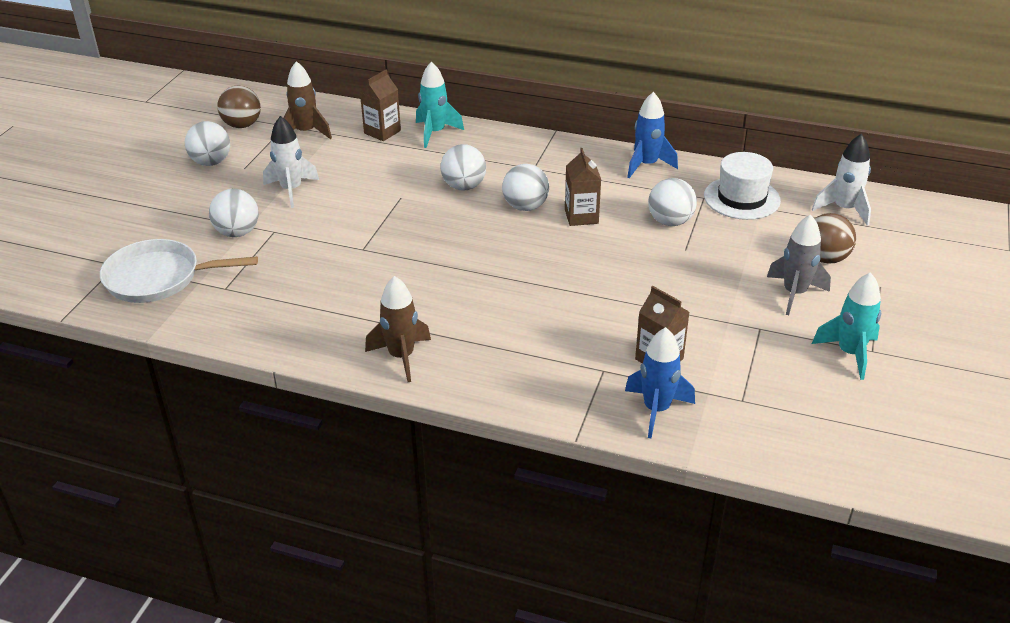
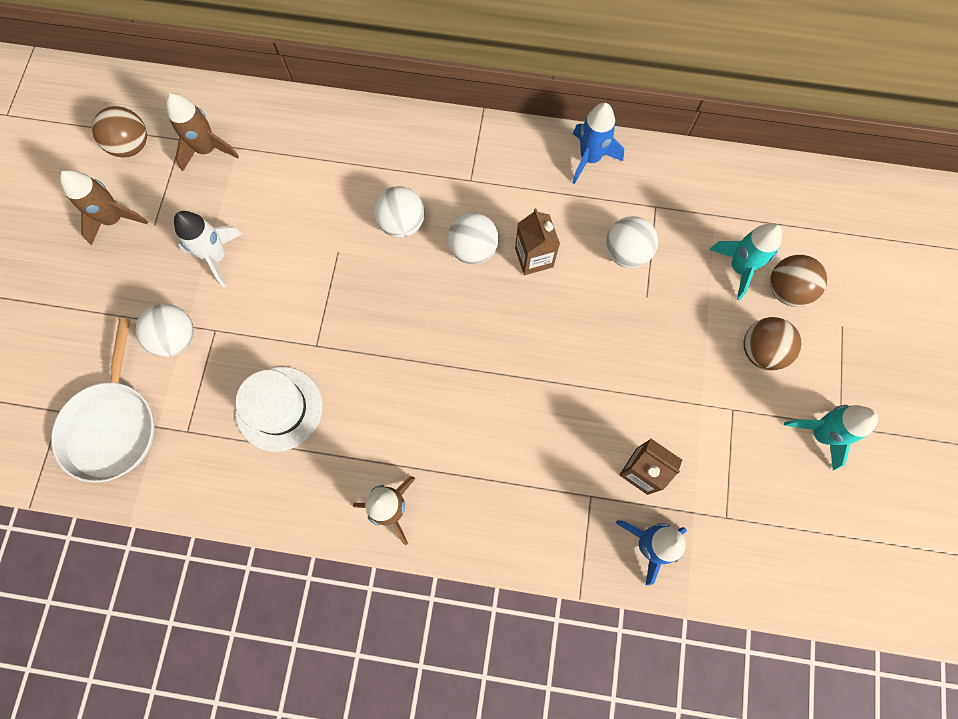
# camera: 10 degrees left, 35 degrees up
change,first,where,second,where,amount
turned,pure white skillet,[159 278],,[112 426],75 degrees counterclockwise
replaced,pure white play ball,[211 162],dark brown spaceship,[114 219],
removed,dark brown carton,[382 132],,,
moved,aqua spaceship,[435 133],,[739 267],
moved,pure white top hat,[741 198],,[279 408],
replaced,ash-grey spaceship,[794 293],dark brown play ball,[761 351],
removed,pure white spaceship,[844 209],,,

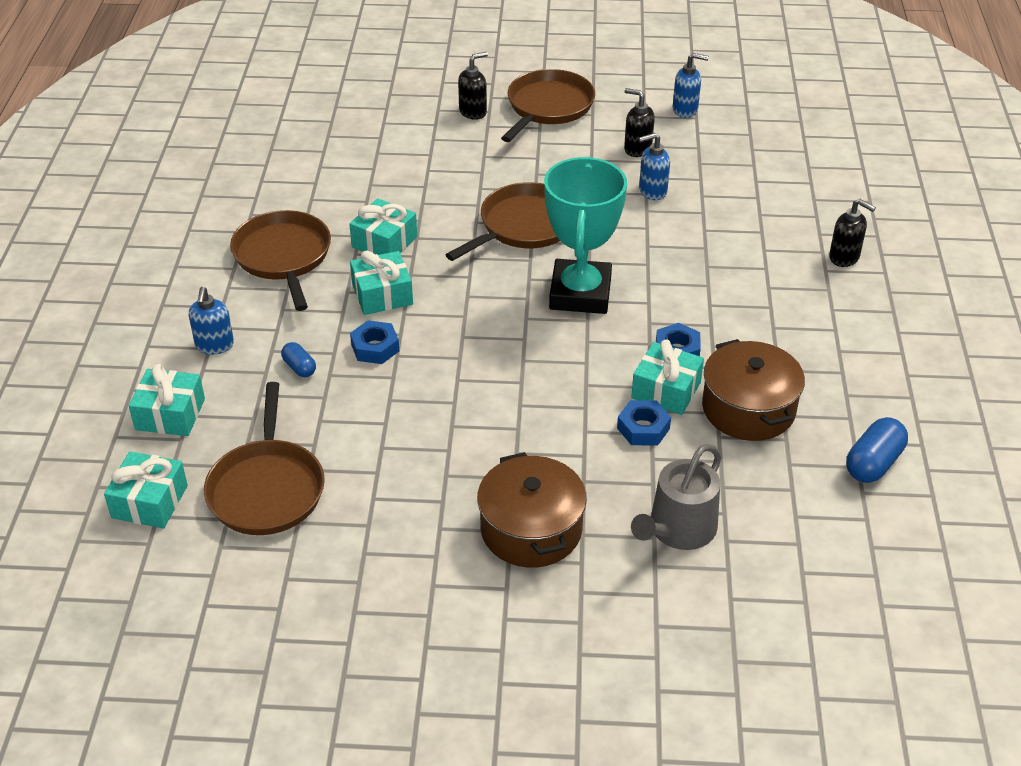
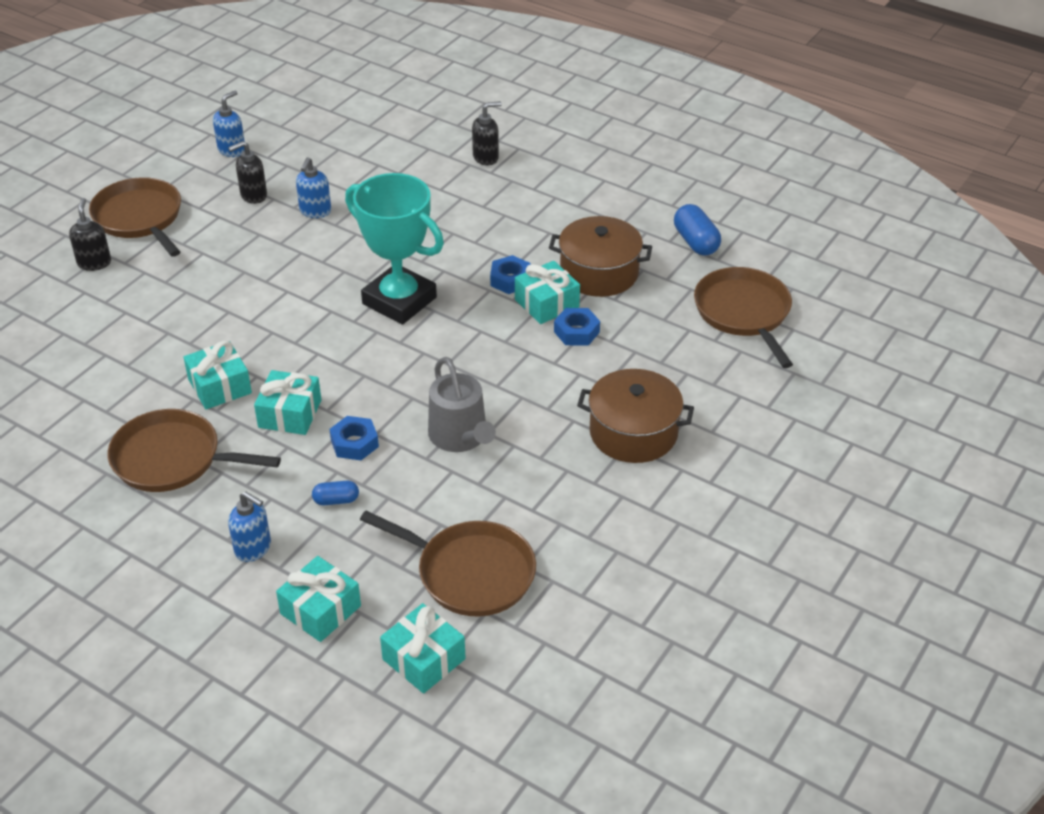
# camera: 60 degrees left, 0 degrees up
change,first,where,second,where,amount
moved,dark brown skillet,[524 226],,[743 313],
moved,ash-grey watering pot,[678 530],,[460 436],

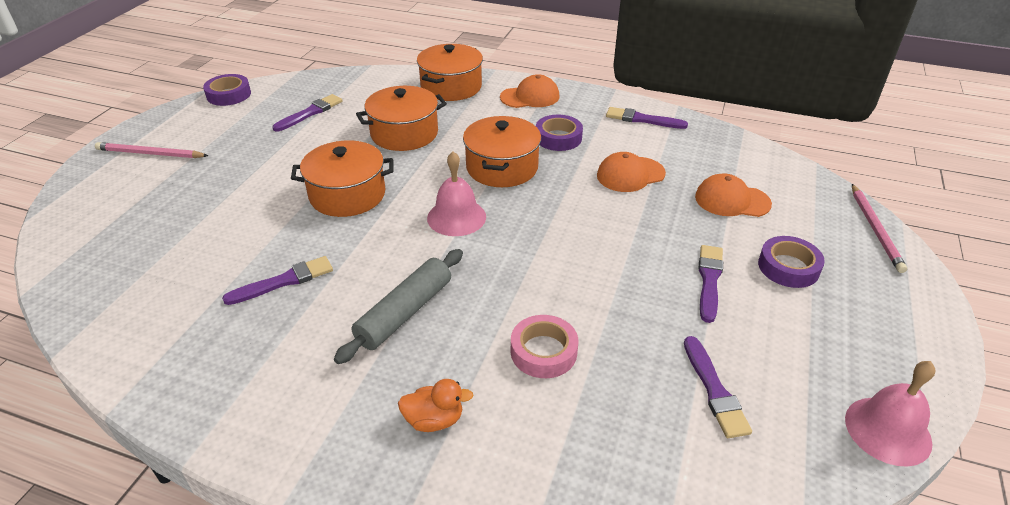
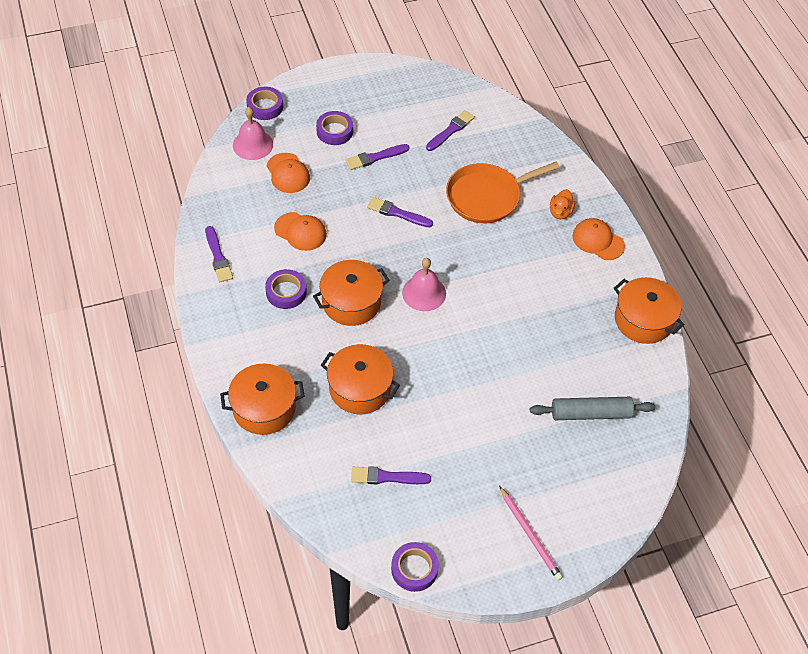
# camera: 130 degrees left, 15 degrees up
change,first,where,second,where,amount
moved,violet brush,[283 281],,[397 213],
moved,bright orange cooking pot,[347 195],,[643 320],
moved,ash-grey pastry roller,[404 312],,[590 414],
turned,bright orange rubber duck,[434 420],,[560 212],120 degrees counterclockwise
moved,bright orange baseball cap,[530 97],,[598 241],
replaced,rosy sticky tape,[543 352],bright orange skillet,[486 197],
moved,rosy hand bell,[888 430],,[253 144],
replaced,rosy wooden pencil,[875 229],violet sticky tape,[265 106],

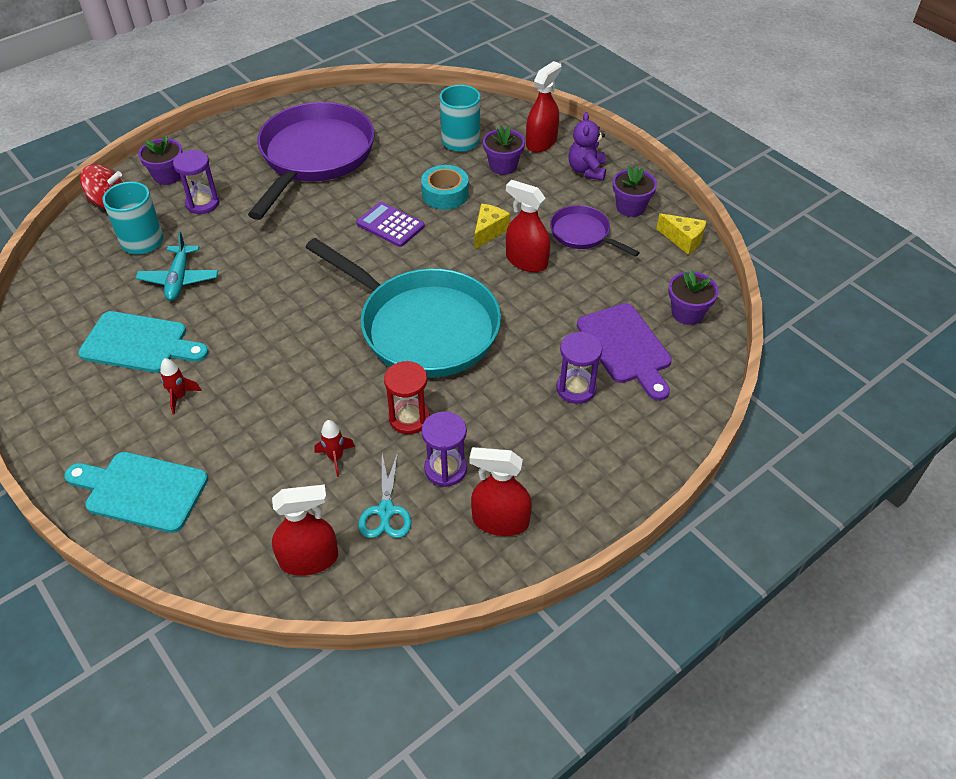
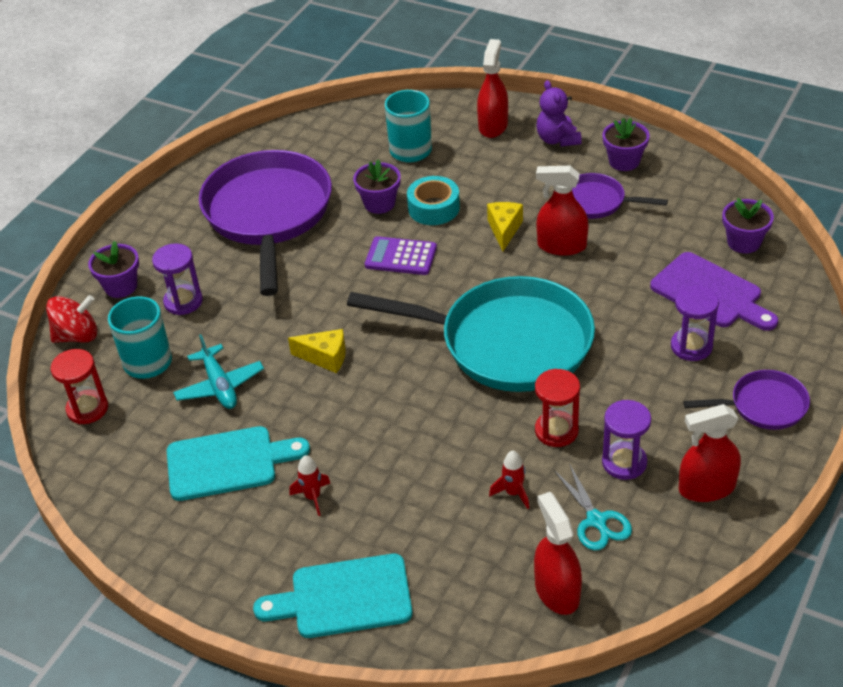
# camera: 20 degrees left, 5 degrees down
change,first,where,second,where,amount
turned,red spray cleaner,[309 559],,[557 591],75 degrees counterclockwise
moved,violet potted plant,[503 166],,[379 203],
moved,golden cheese wedge,[683 240],,[325 357],
added,,,red sand timer,[87 409],
added,,,violet skillet,[763 406],

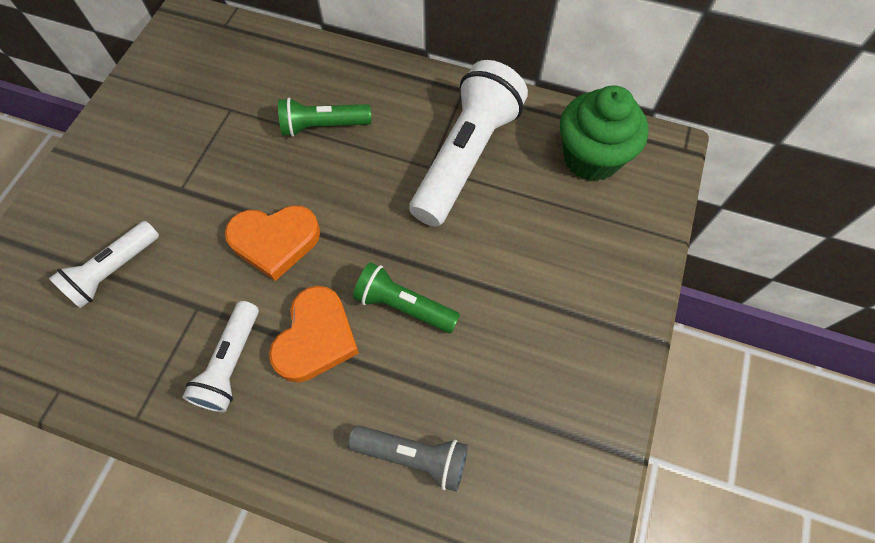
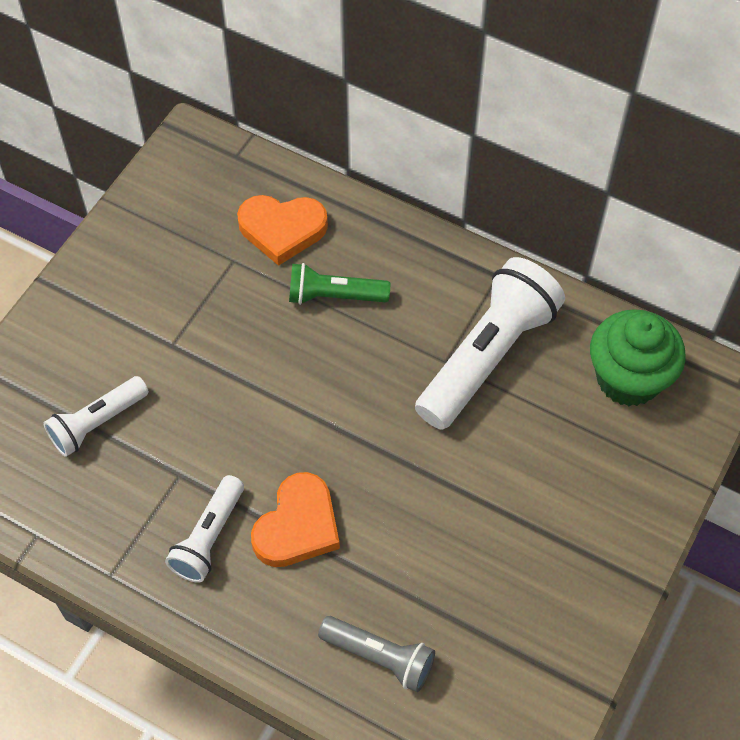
# camera: 10 degrees right, 5 degrees down
change,first,where,second,where,amount
moved,bright orange love heart,[275 241],,[282 229],
removed,emerald torch,[404 305],,,

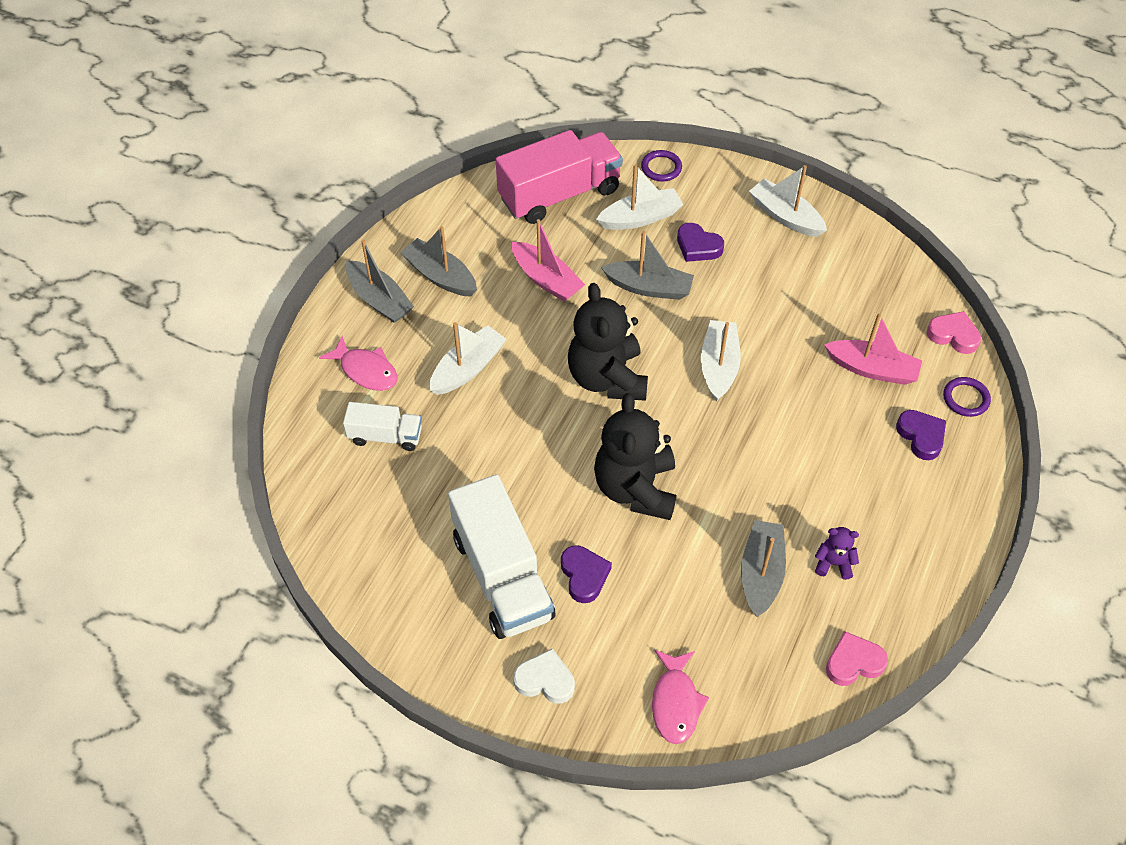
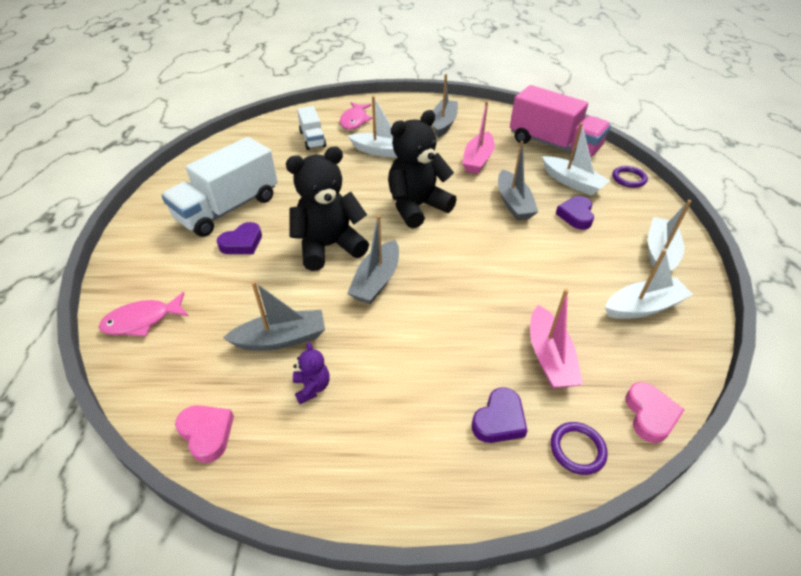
# camera: 65 degrees right, 10 degrees down
change,first,where,second,where,amount
moved,ash-grey boat,[379 299],,[376 280],
removed,pure white love heart,[545 680],,,
moved,pure white boat,[719 366],,[643 307],

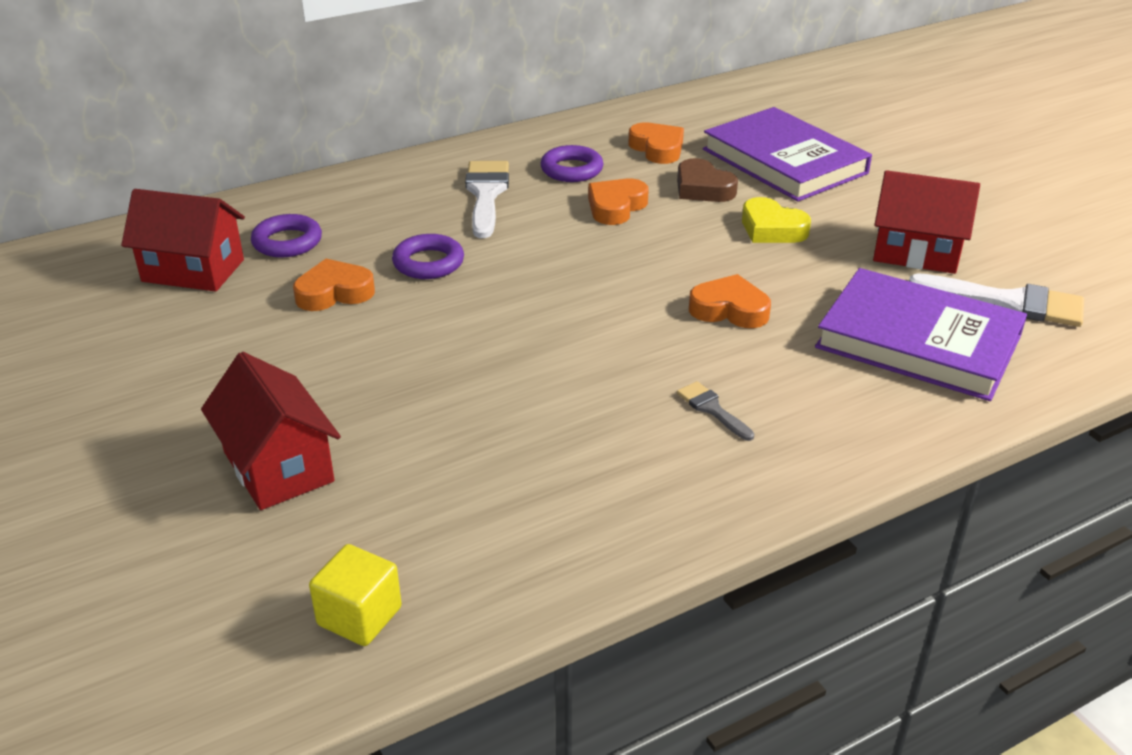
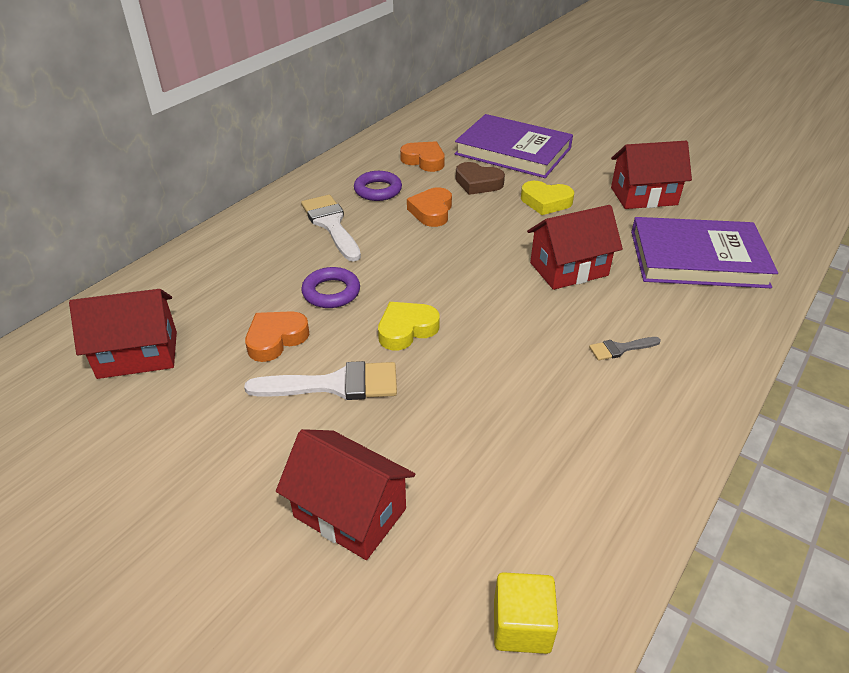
# camera: 25 degrees left, 5 degrees up
change,first,where,second,where,amount
removed,violet torus,[287 242],,,
turned,ash-grey brush,[712 409],,[620 349],45 degrees counterclockwise
replaced,bright orange love heart,[729 309],red toy house,[568 269],
moved,pure white brush,[1009 302],,[335 384],
added,,,golden love heart,[406 329],

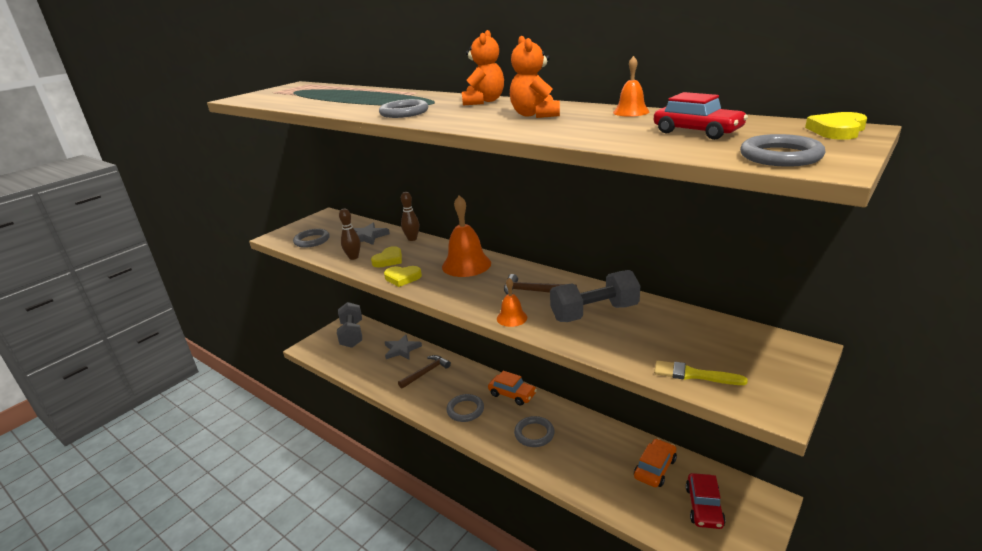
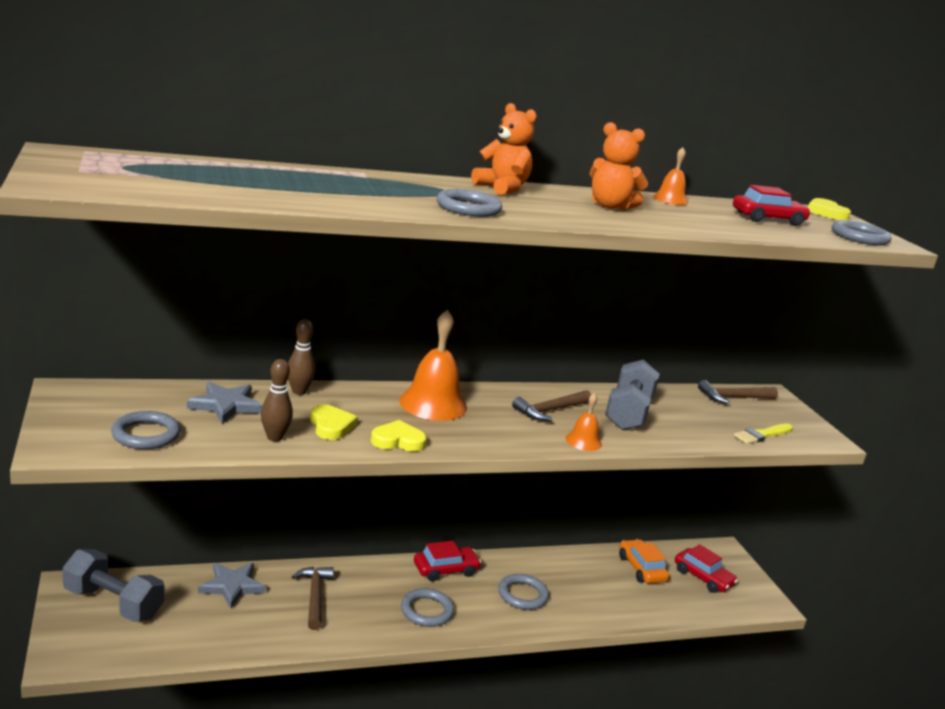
# camera: 60 degrees left, 5 degrees down
change,first,where,second,where,amount
turned,golden love heart,[402 278],,[398 441],135 degrees counterclockwise
recoloured,bright orange automobile,[512 394],red automobile,[445 569],
added,,,dark brown carpenter's hammer,[733 398],

